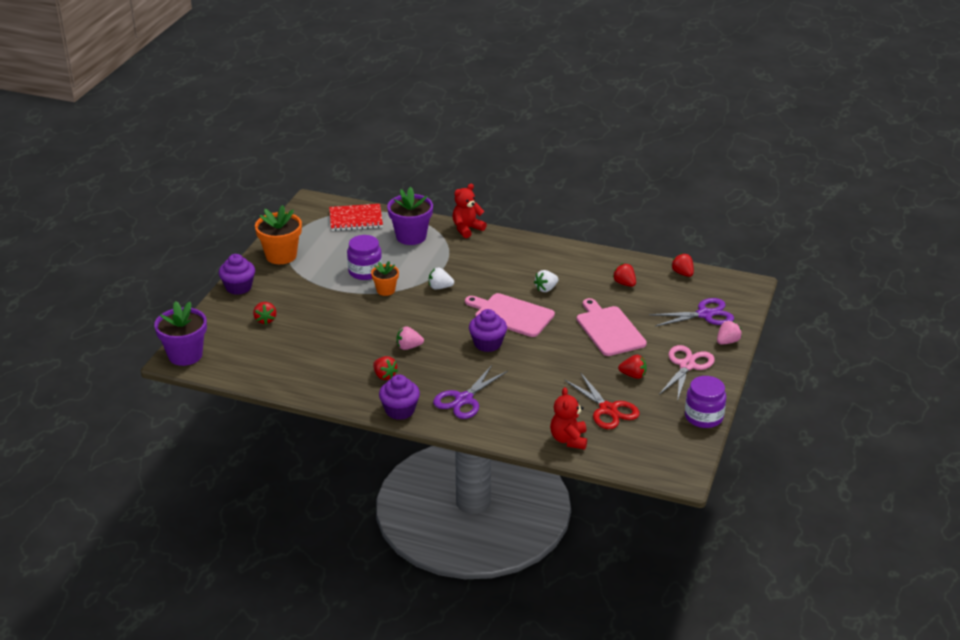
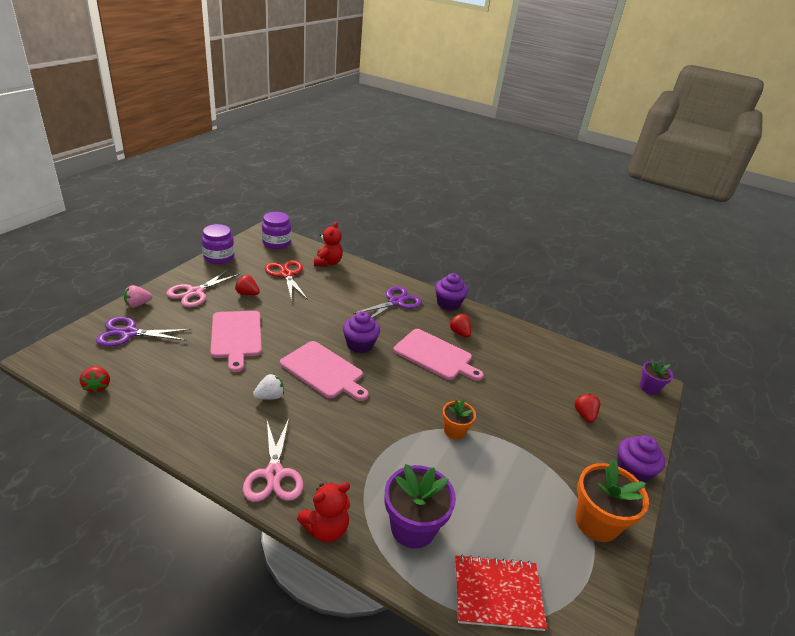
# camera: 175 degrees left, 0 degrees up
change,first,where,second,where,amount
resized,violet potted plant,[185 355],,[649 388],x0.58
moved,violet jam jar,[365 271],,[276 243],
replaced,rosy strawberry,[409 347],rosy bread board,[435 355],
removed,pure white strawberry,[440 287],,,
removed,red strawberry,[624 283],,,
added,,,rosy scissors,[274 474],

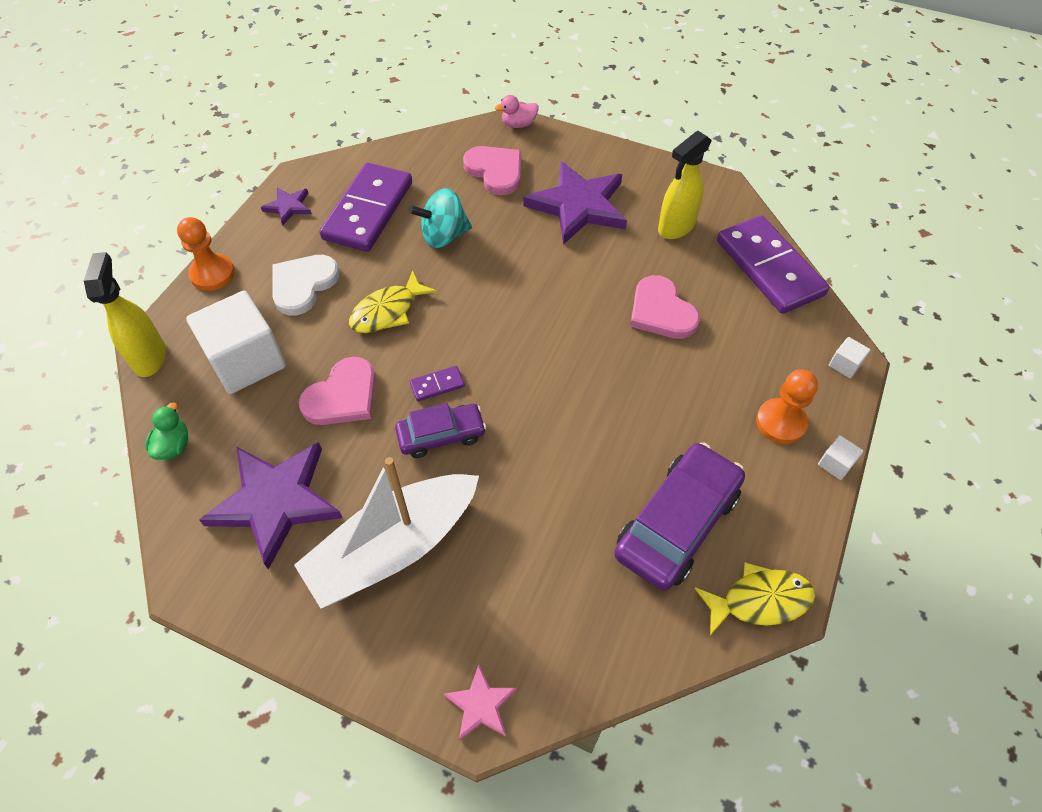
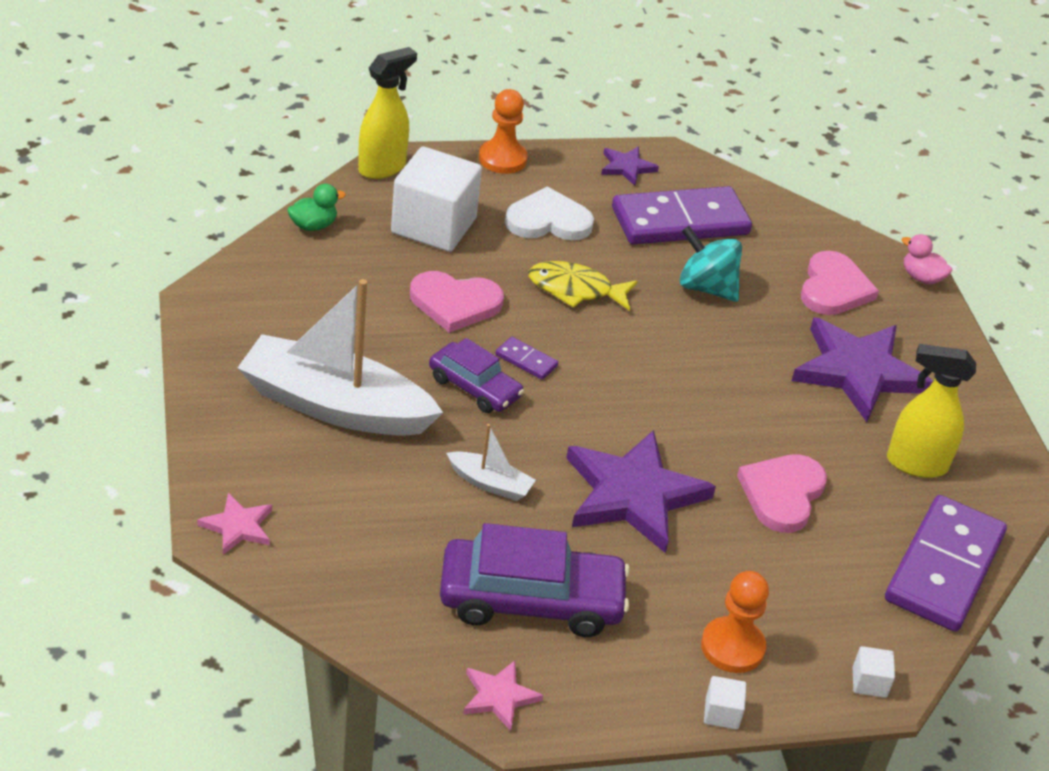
# camera: 50 degrees right, 15 degrees down
change,first,where,second,where,amount
moved,violet star shape,[275 501],,[633 494],
replaced,golden fish figure,[759 600],rosy star shape,[499 696],
added,,,pure white boat,[490 483],

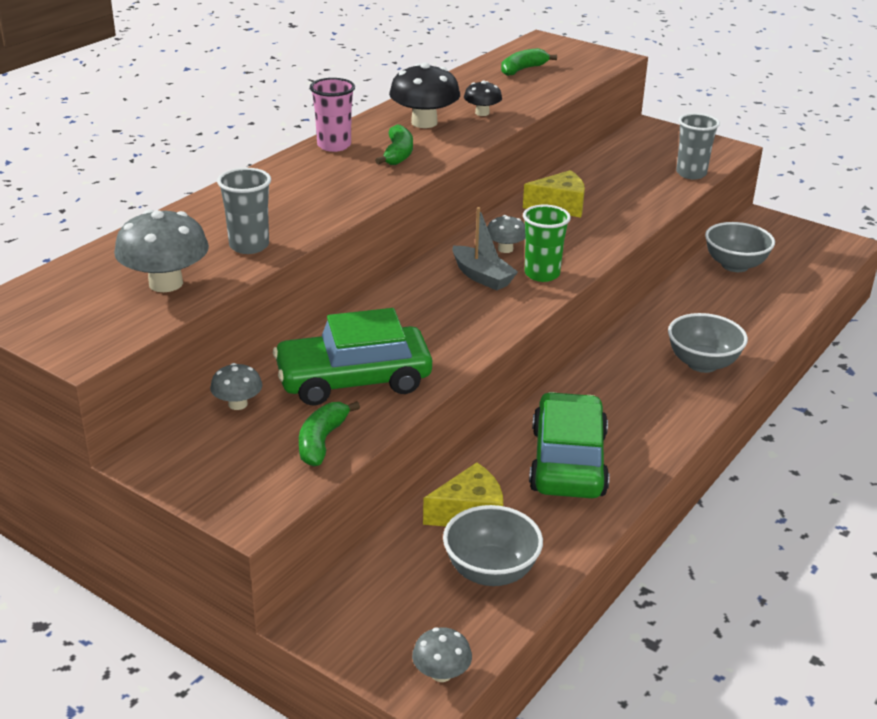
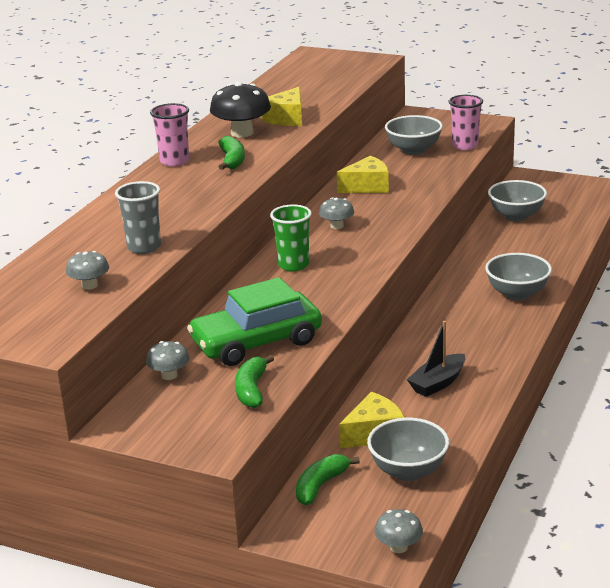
# camera: 10 degrees left, 5 degrees down
change,first,where,second,where,amount
resized,ash-grey fungus,[166 283],,[89 285],x0.56
removed,ash-grey boat,[482 277],,,
replaced,ebony fungus,[482 113],golden cheese wedge,[287 118],
moved,emerald toy banana,[522 69],,[320 486],
moved,emerald tumbler,[542 274],,[293 265],
replaced,emerald automobile,[568 462],ebony boat,[438 383],
recoloured,ash-grey tumbler,[691 174],rosy tumbler,[465 146],
added,,,ash-grey serving bowl,[413 150],

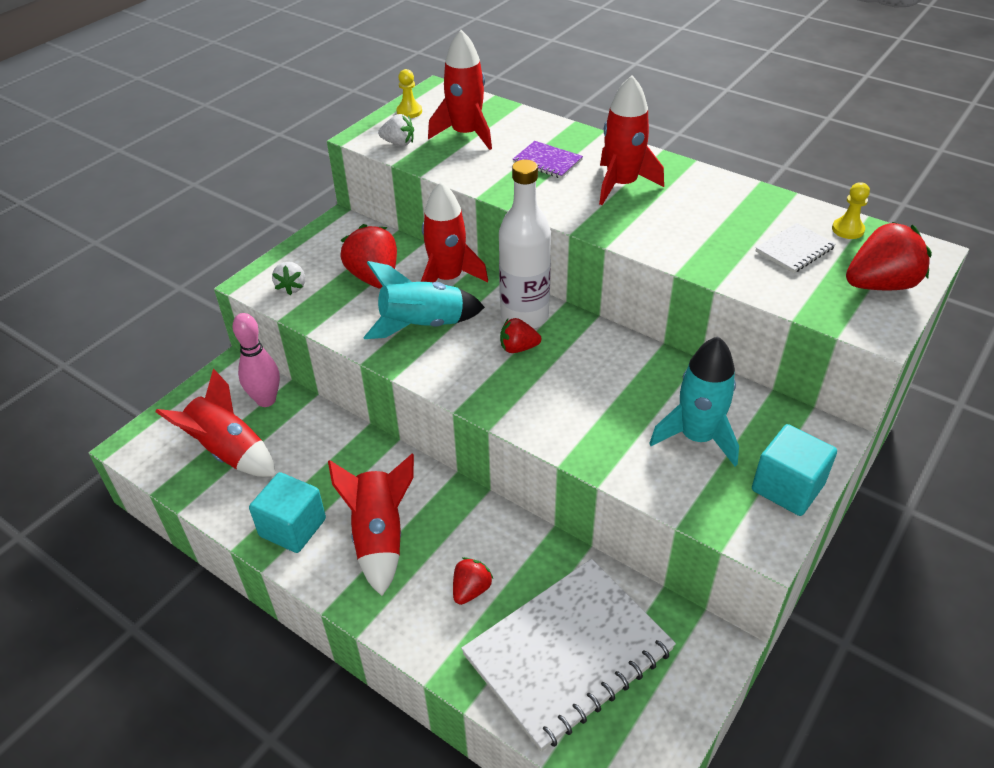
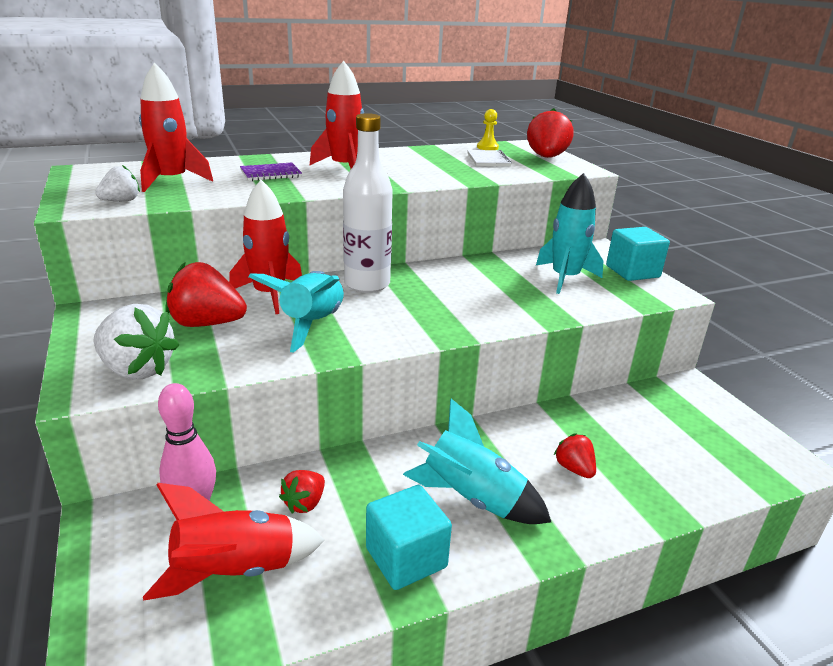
# camera: 60 degrees left, 15 degrees down
change,first,where,second,where,amount
resized,pure white strawberry,[292 287],,[137 369],x1.76
recoloured,red spaceship,[379 537],aqua spaceship,[473 499],
removed,golden game pawn,[409 112],,,
removed,pure white exercise book,[568 653],,,
moved,red strawberry,[518 348],,[305 503],

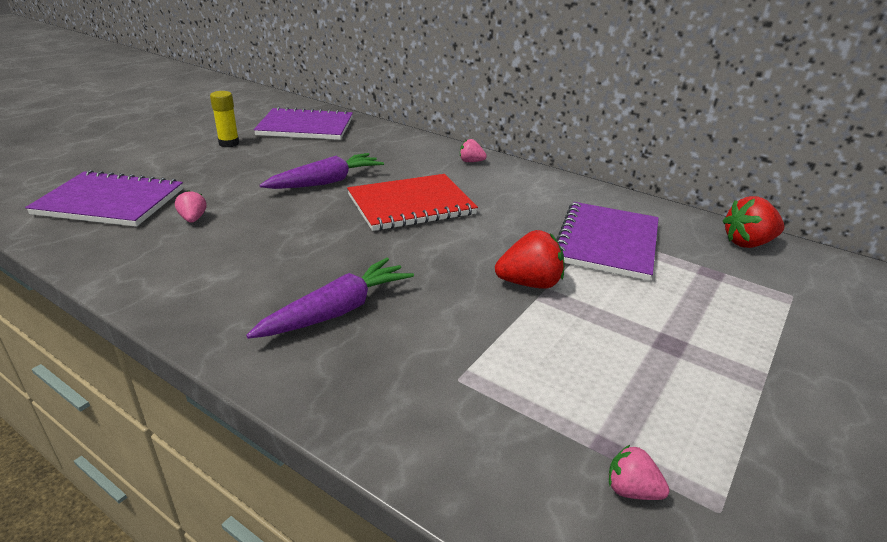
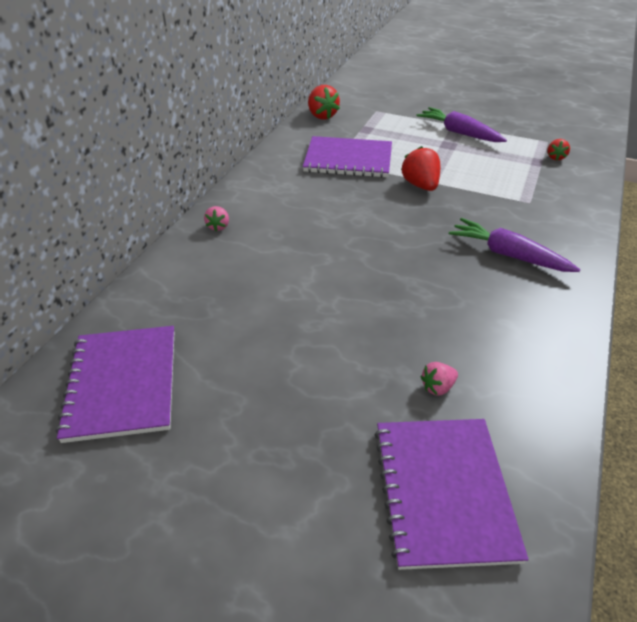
# camera: 100 degrees left, 10 degrees up
change,first,where,second,where,amount
removed,golden glue,[229 143],,,
moved,violet root vegetable,[326 182],,[459 133],
removed,red exercise book,[411 205],,,
recoloured,rosy strawberry,[631 490],red strawberry,[555 157],

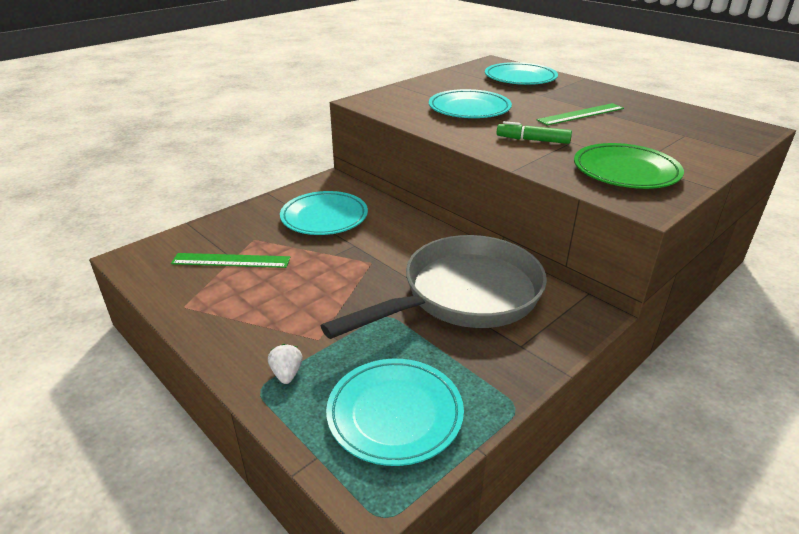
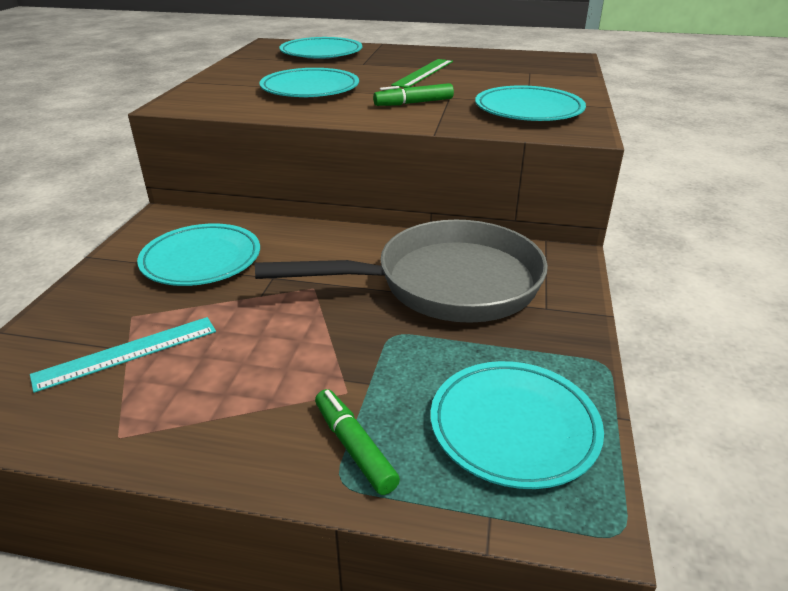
# camera: 35 degrees left, 0 degrees up
change,first,where,second,where,amount
recoloured,emerald straightedge,[231 261],aqua straightedge,[127 353],
replaced,pure white strawberry,[287 374],emerald felt pen,[354 447],
turned,ash-grey skillet,[463 296],,[445 284],60 degrees clockwise
recoloured,emerald plate,[625 171],aqua plate,[528 110],

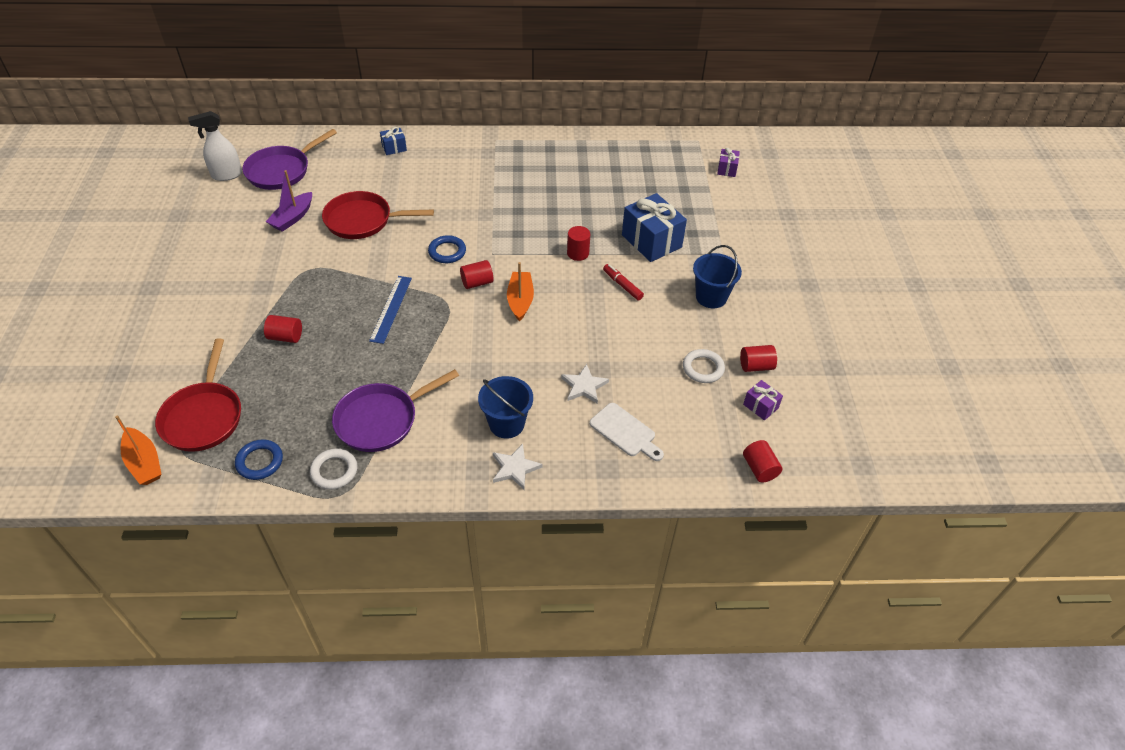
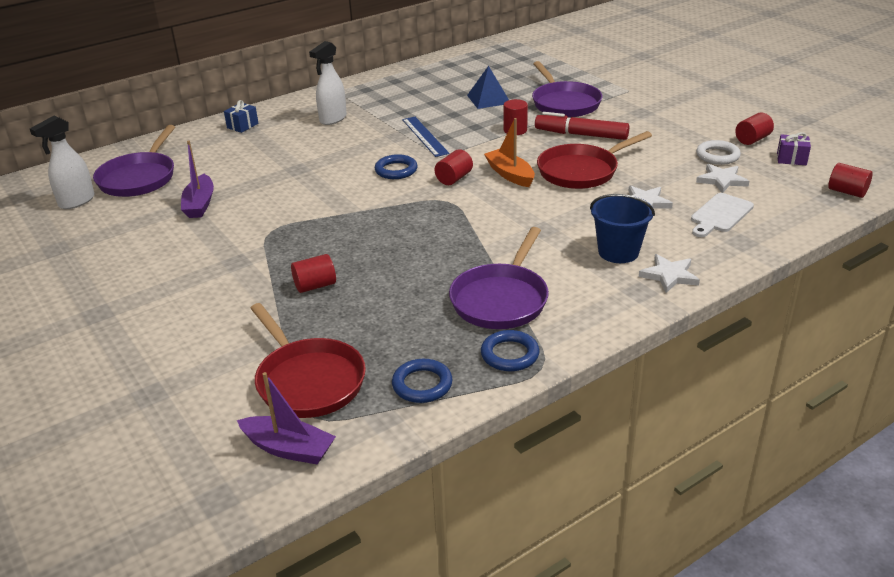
# camera: 30 degrees left, 15 degrees down
change,first,where,second,where,amount
recoloured,bright orange boat,[144 462],violet boat,[288 448],
recoloured,pure white torus,[334 471],cobalt torus,[509 354],
moved,red skillet,[363 220],,[582 171],
moved,cobalt straightedge,[391 309],,[425 136],
turned,pure white bread board,[625 432],,[720 215],120 degrees clockwise
resized,red felt pen,[622 285],,[581 135],x1.66
replaced,cobalt gift,[651 241],violet skillet,[564 103],
removed,cobalt pail,[711 297],,,
removed,violet gift,[727 169],,,
added,,,pure white spray cleaner,[333 119],
added,,,cobalt solid pyramid,[488 99],
added,,,pure white star shape,[722 180],

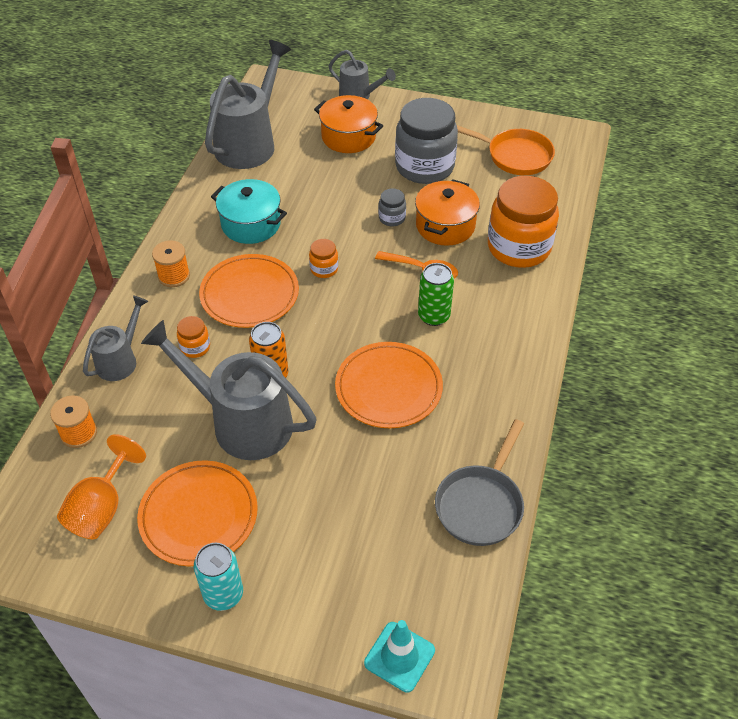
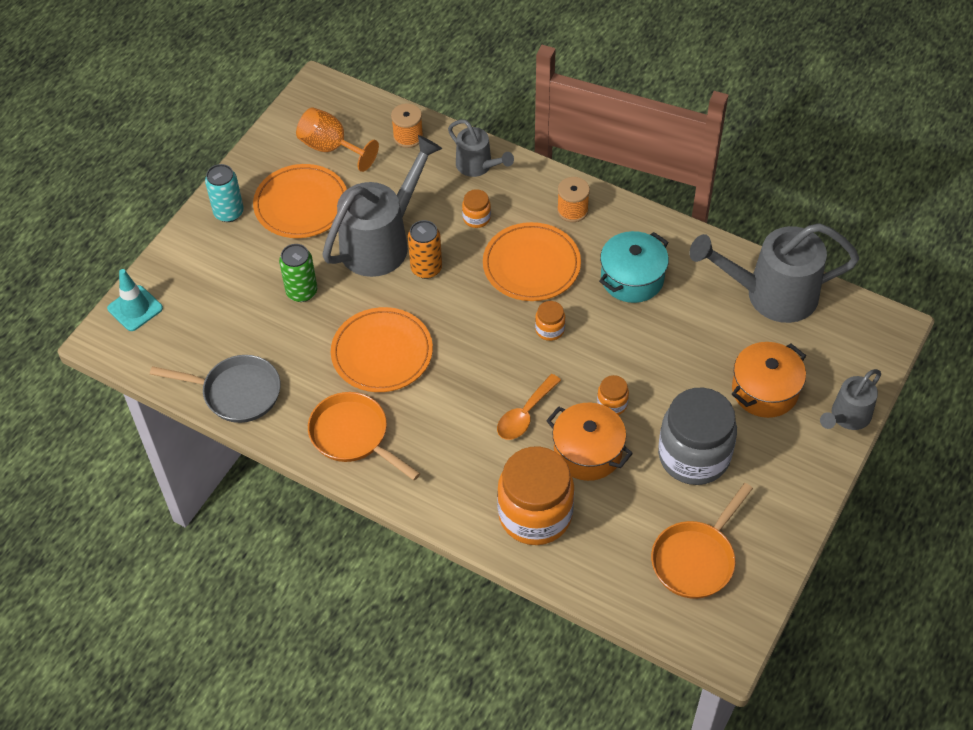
# camera: 105 degrees right, 5 degrees up
change,first,where,second,where,amount
turned,ash-grey watering pot,[250 142],,[770 294],135 degrees clockwise
recoloured,ash-grey jam jar,[392 218],bright orange jam jar,[612 404],
moved,emerald soda can,[434 316],,[301 292],
turned,ash-grey skillet,[481 504],,[236 392],150 degrees clockwise
added,,,bright orange skillet,[353 436],

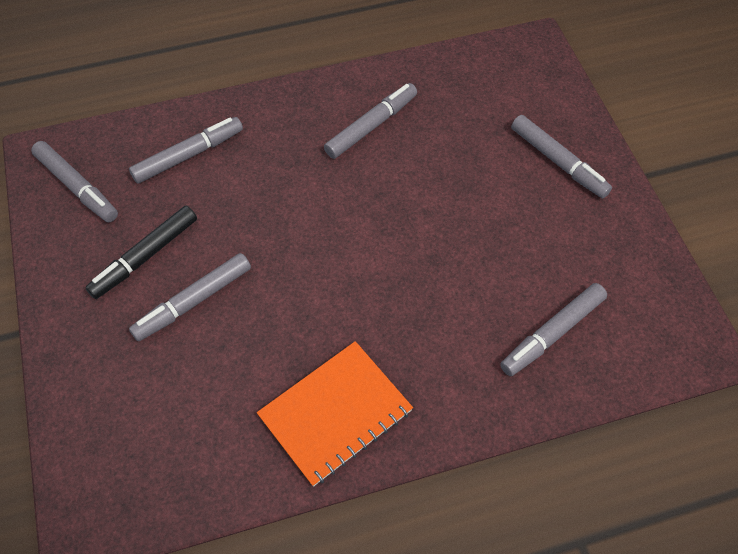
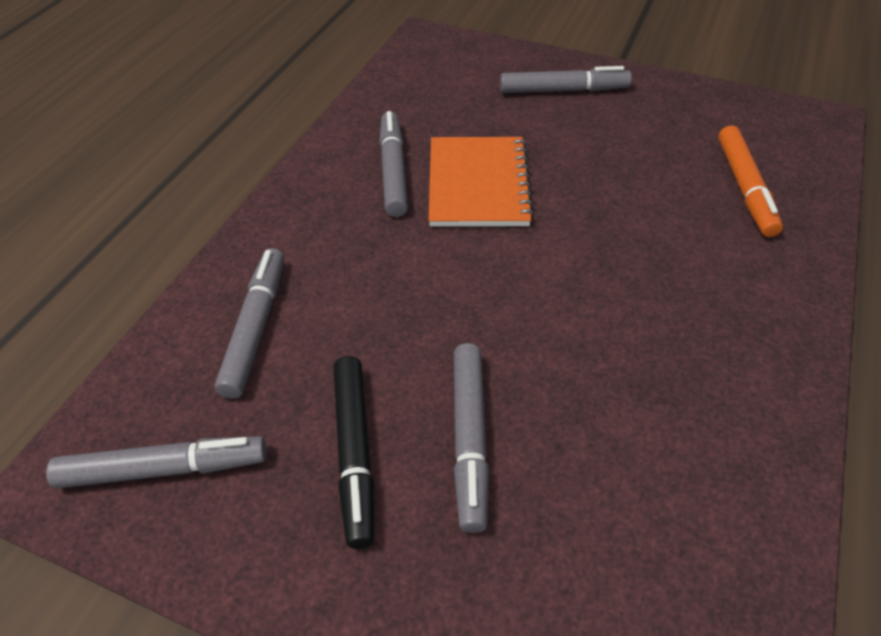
# camera: 50 degrees left, 10 degrees down
change,first,where,second,where,amount
moved,bright orange exercise book,[335 413],,[478 184],
recoloured,ash-grey felt pen,[552 333],bright orange felt pen,[744 188],

